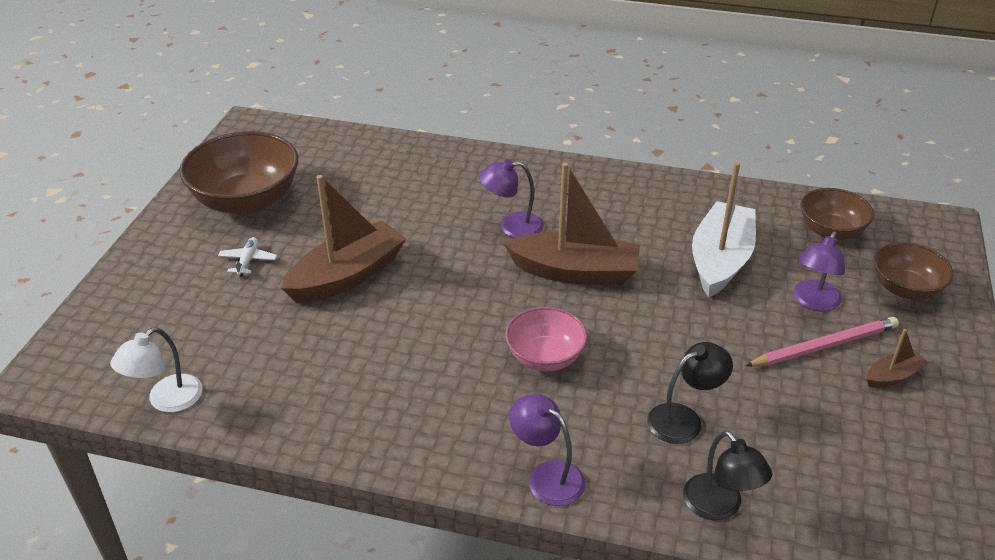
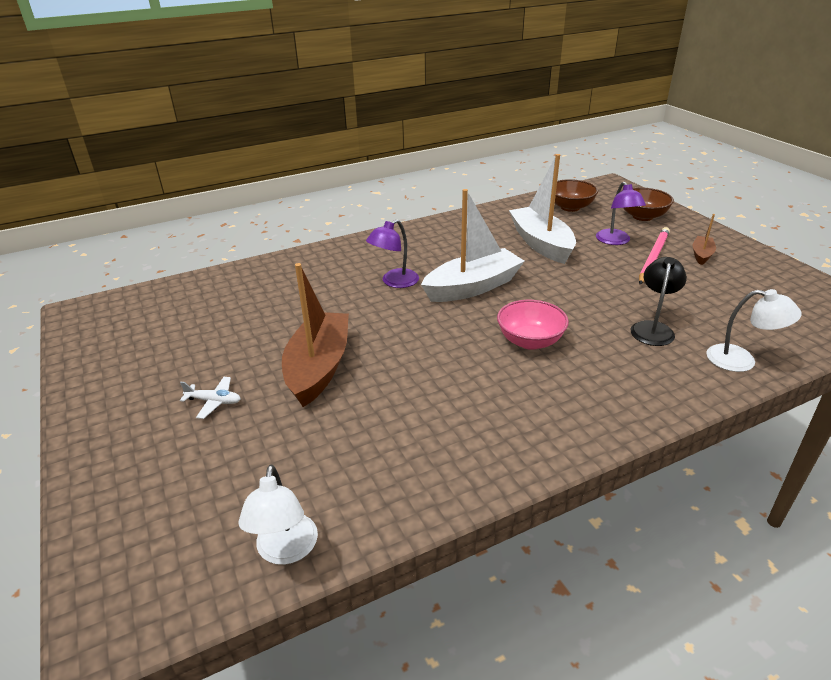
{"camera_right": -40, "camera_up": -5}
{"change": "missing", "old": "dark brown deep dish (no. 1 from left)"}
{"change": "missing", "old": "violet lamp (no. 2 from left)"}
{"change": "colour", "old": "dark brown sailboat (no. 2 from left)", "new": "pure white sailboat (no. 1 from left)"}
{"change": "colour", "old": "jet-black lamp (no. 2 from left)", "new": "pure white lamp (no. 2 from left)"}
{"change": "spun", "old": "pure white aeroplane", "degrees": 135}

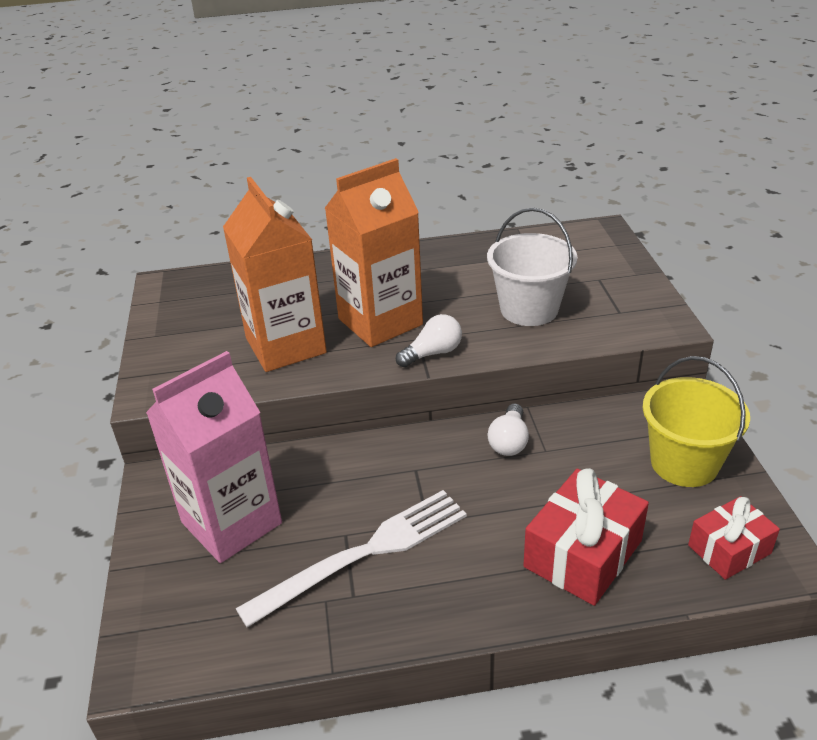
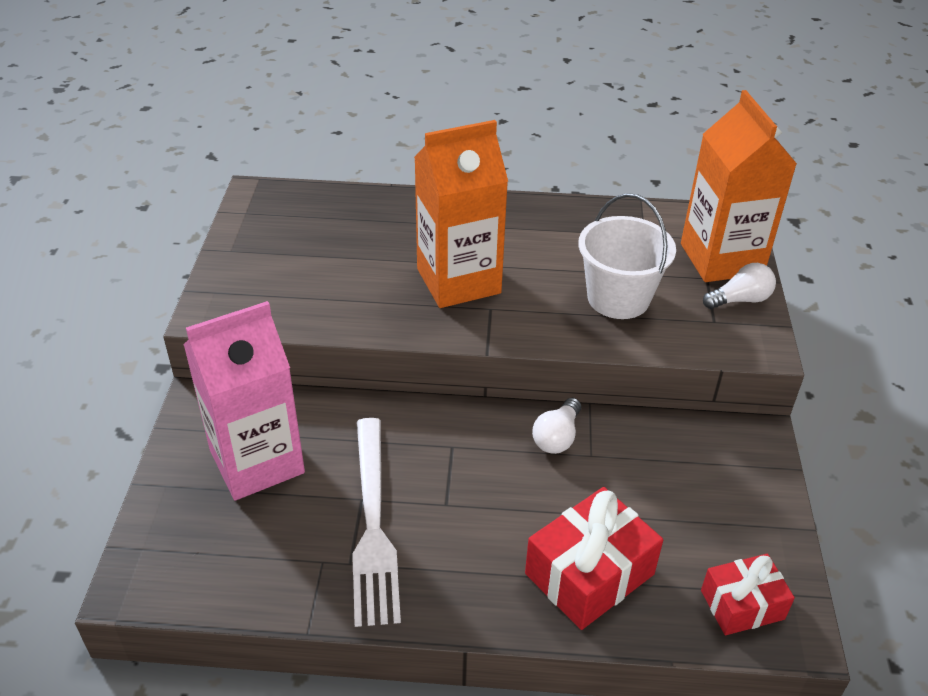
{"camera_right": 10, "camera_up": 5}
{"change": "missing", "old": "bright yellow bucket"}
{"change": "relocated", "old": "orange carton (no. 1 from left in the first image)", "new": "orange carton (no. 2 from left)"}
{"change": "relocated", "old": "pure white light bulb (no. 1 from left in the first image)", "new": "pure white light bulb (no. 2 from left)"}
{"change": "spun", "old": "pure white table fork", "degrees": 105}

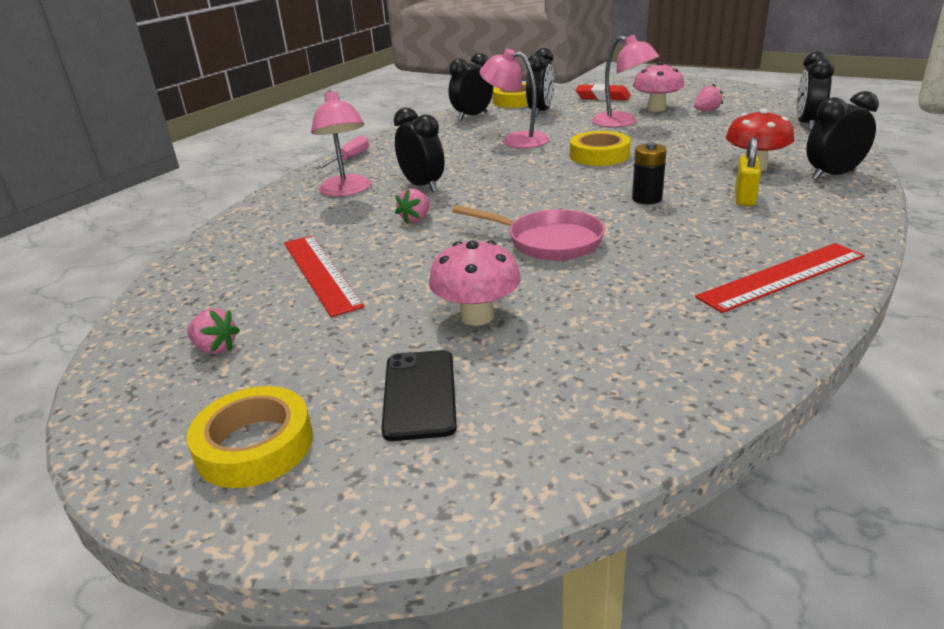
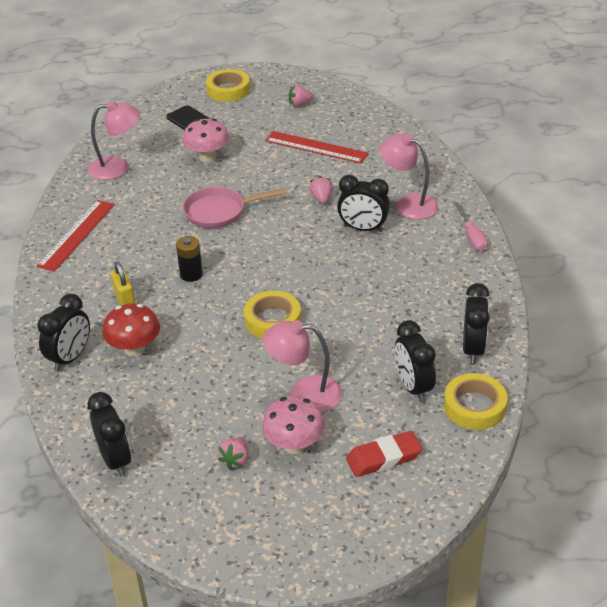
{"camera_right": 140, "camera_up": 10}
{"change": "relocated", "old": "rose-pink lamp (no. 2 from left in the first image)", "new": "rose-pink lamp (no. 1 from left)"}

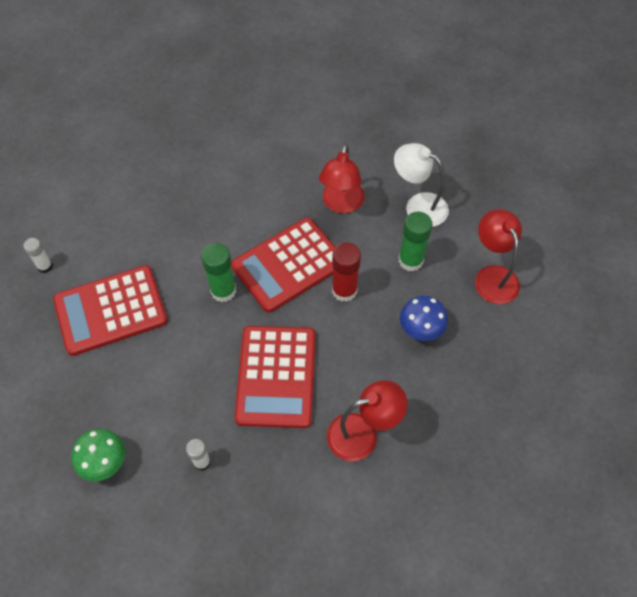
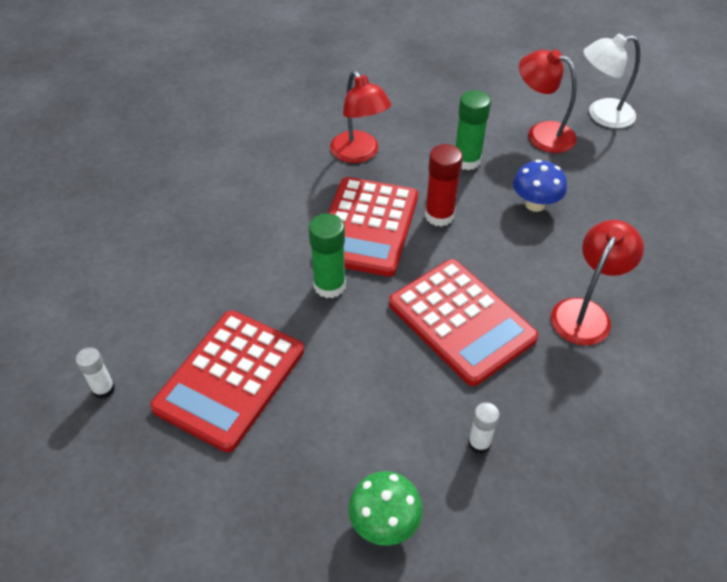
{"camera_right": -40, "camera_up": -10}
{"change": "relocated", "old": "pure white lamp"}

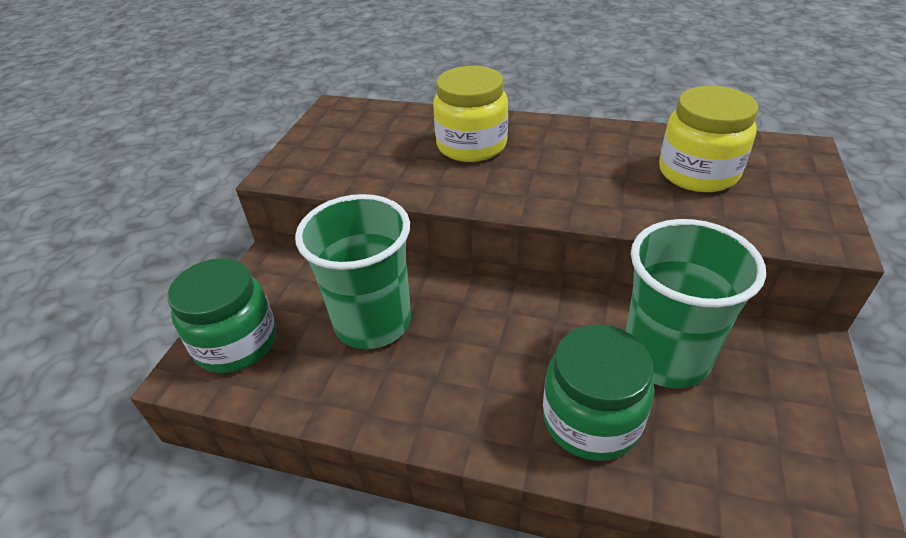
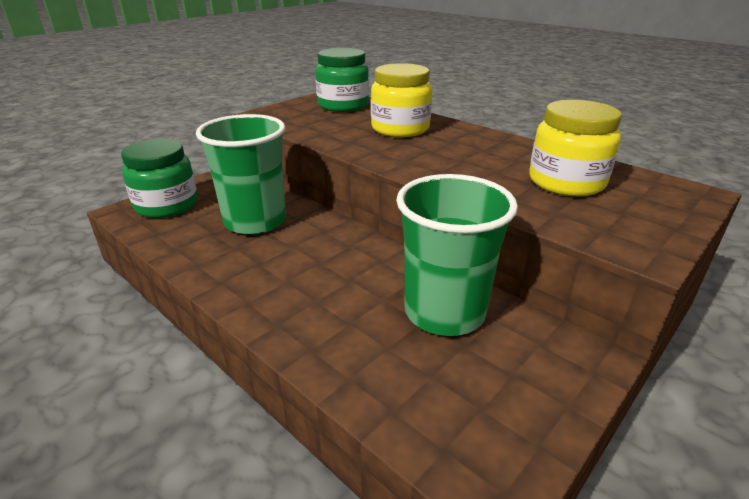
{"camera_right": 25, "camera_up": -10}
{"change": "relocated", "old": "leaf-green jar (no. 2 from left)"}

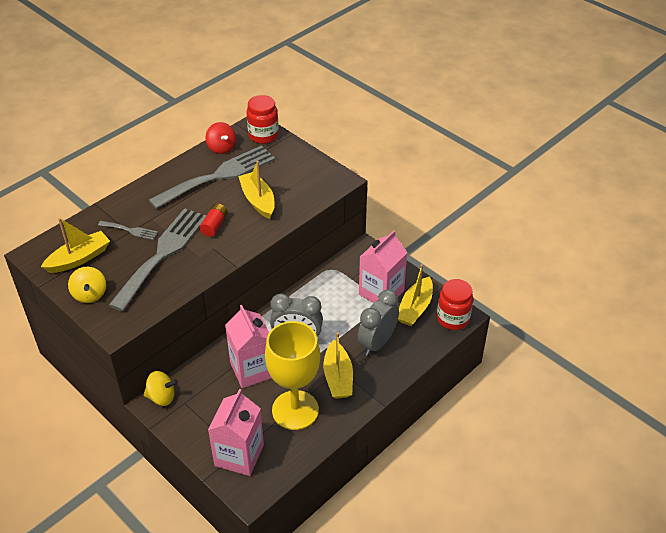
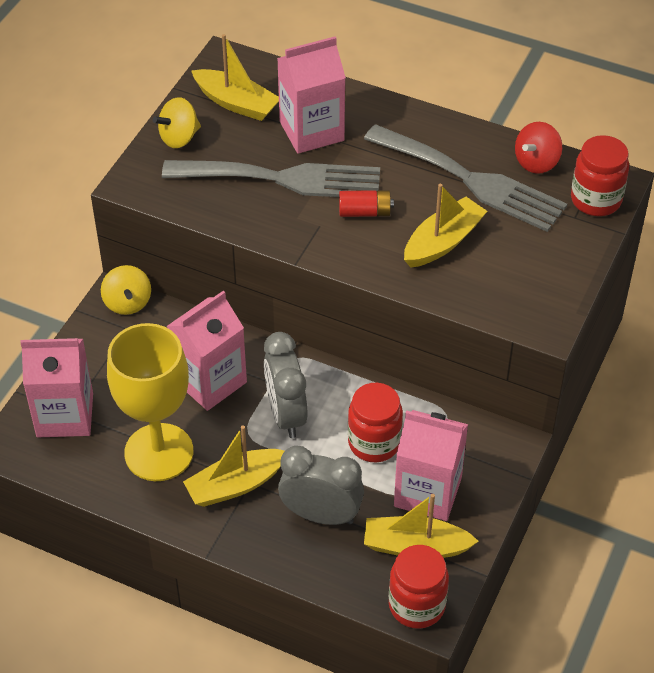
{"camera_right": 70, "camera_up": 5}
{"change": "appeared", "new": "scarlet jar (no. 1 from left)"}
{"change": "exchanged", "old": "gray table fork (no. 1 from left)", "new": "rose-pink carton (no. 3 from left)"}

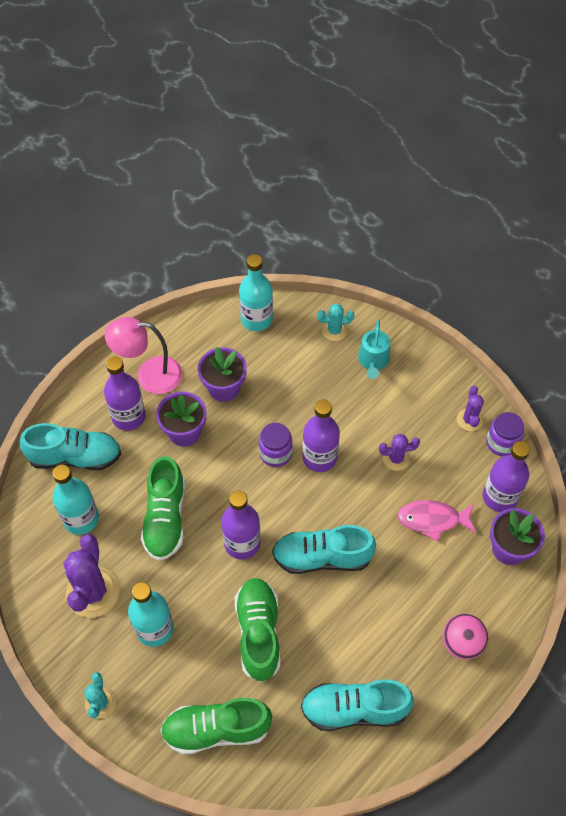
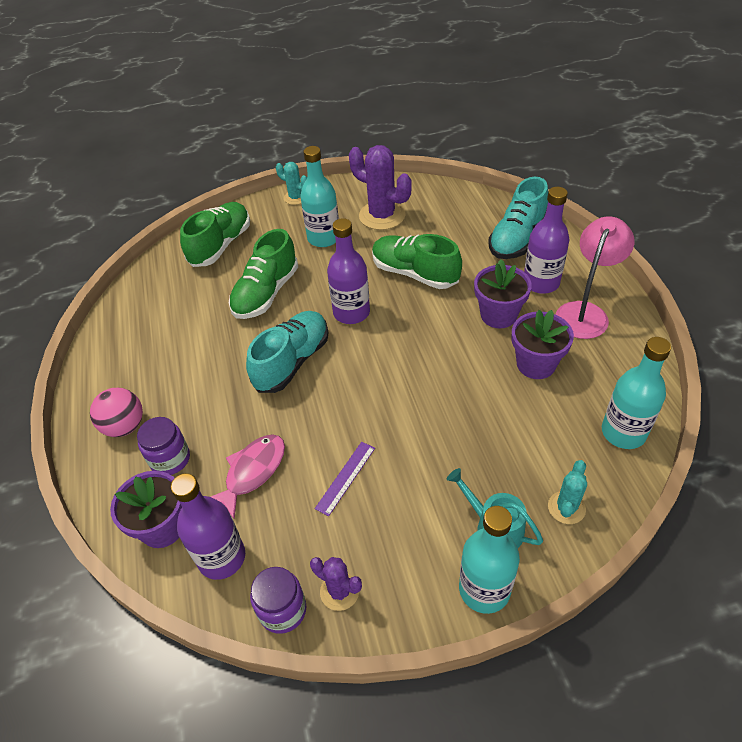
{"camera_right": 125, "camera_up": -10}
{"change": "missing", "old": "turquoise sneaker (no. 3 from left)"}
{"change": "missing", "old": "violet bottle (no. 3 from left)"}
{"change": "relocated", "old": "turquoise bottle (no. 1 from left in the first image)", "new": "turquoise bottle (no. 2 from left)"}
{"change": "relocated", "old": "violet jar (no. 1 from left)"}
{"change": "exchanged", "old": "violet prickly plant (no. 2 from left)", "new": "violet measuring stick"}
{"change": "spun", "old": "leaf-green sneaker (no. 3 from left in the first image)", "degrees": 90}

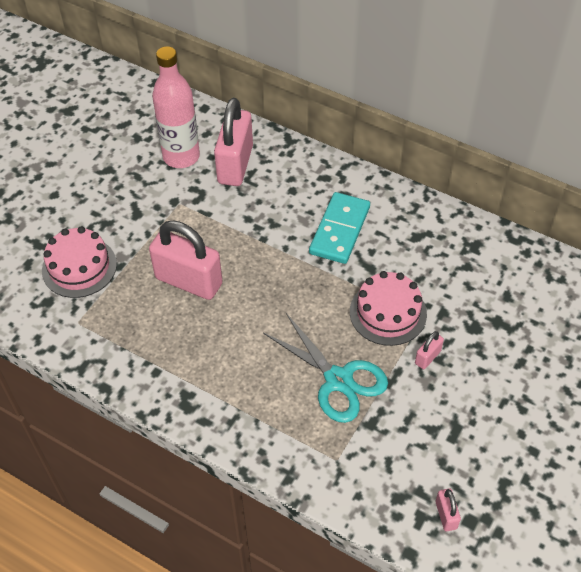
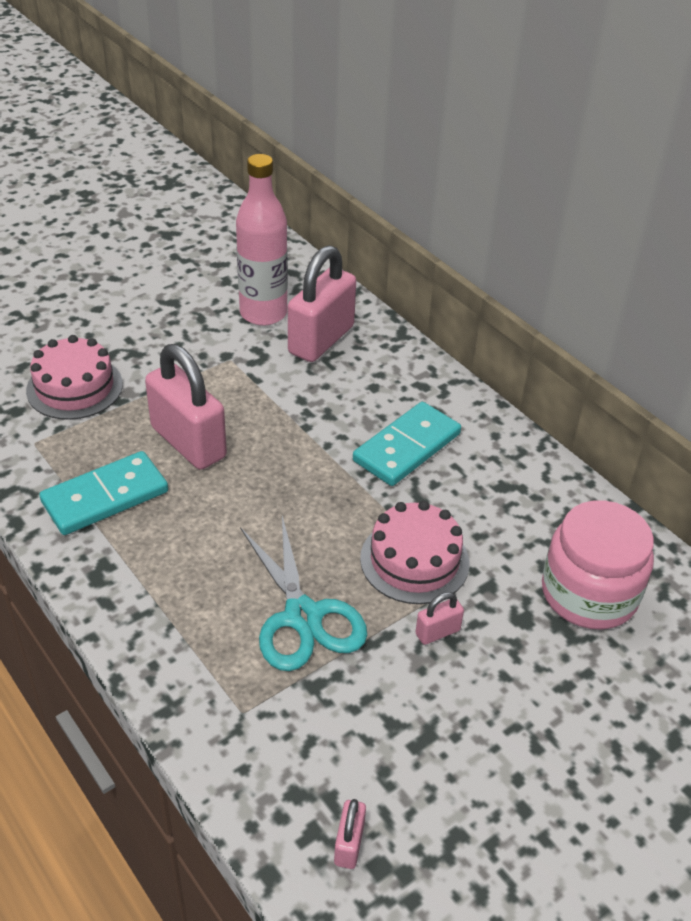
{"camera_right": 20, "camera_up": -10}
{"change": "appeared", "new": "turquoise domino (no. 1 from left)"}
{"change": "appeared", "new": "rose-pink jar"}

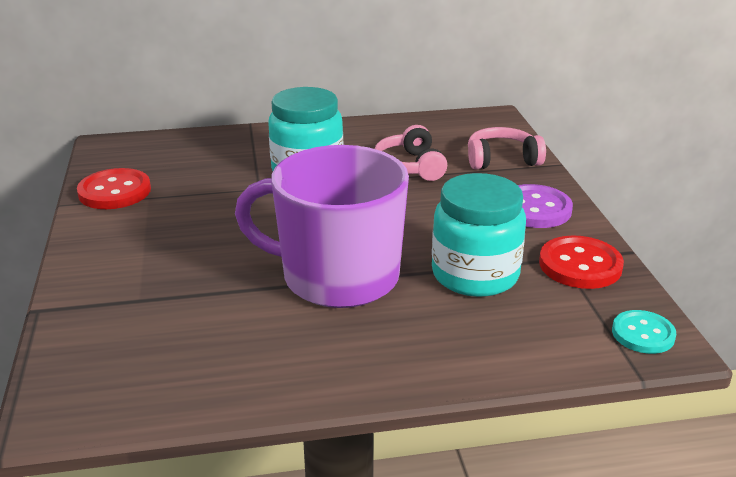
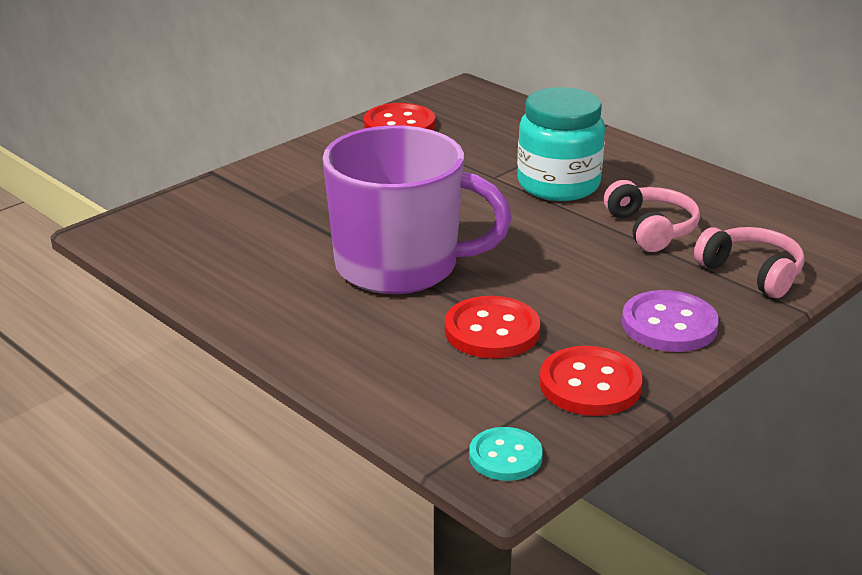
{"camera_right": 55, "camera_up": 0}
{"change": "exchanged", "old": "turquoise jar (no. 2 from left)", "new": "scarlet sewing button (no. 2 from left)"}
{"change": "spun", "old": "violet coffee mug", "degrees": 120}
{"change": "spun", "old": "rose-pink headset (no. 1 from left)", "degrees": 120}

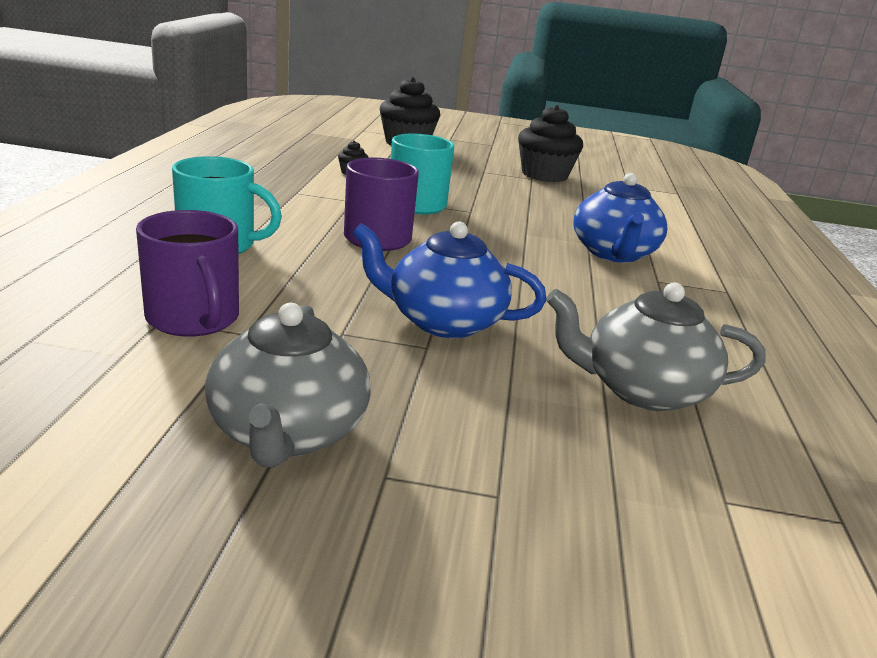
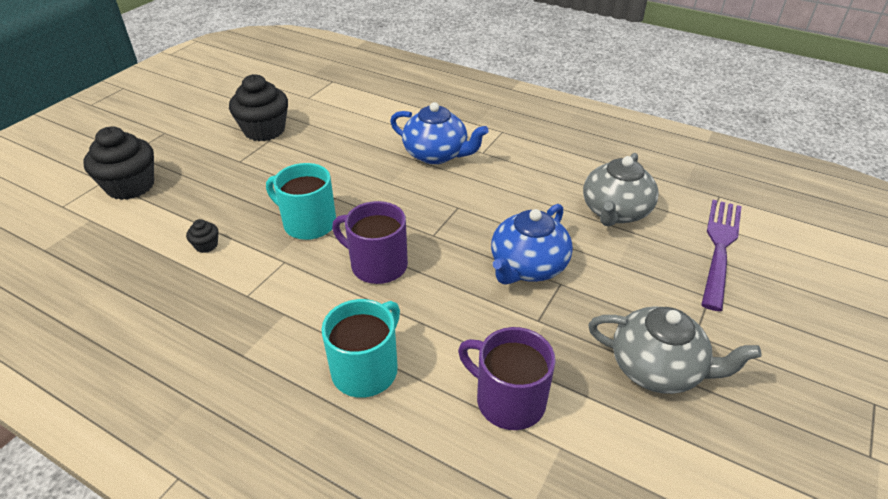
{"camera_right": -65, "camera_up": 15}
{"change": "appeared", "new": "violet table fork"}
{"change": "spun", "old": "violet coffee mug (no. 1 from left in the first image)", "degrees": -135}

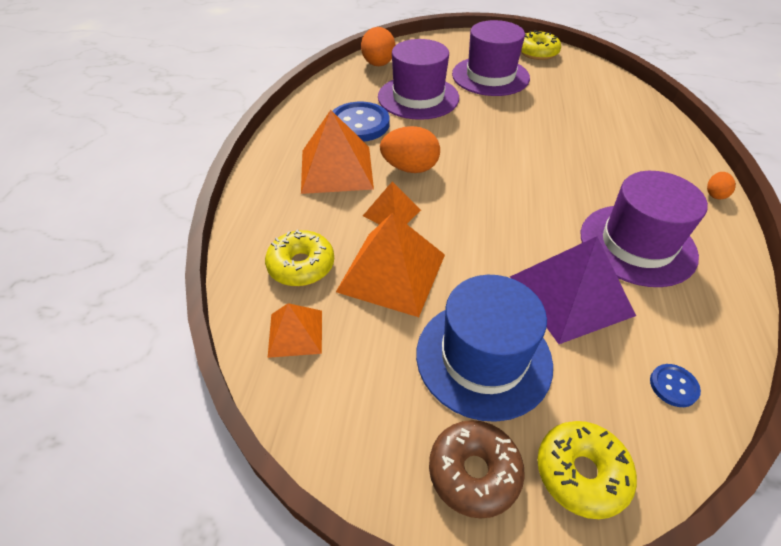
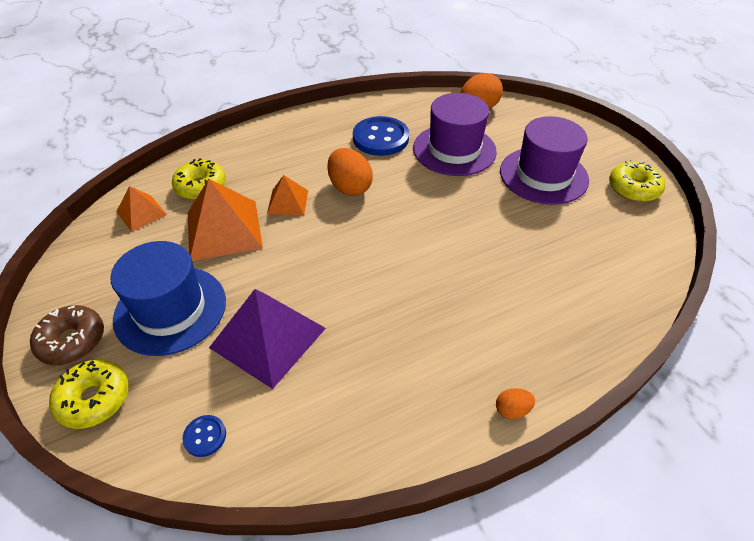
{"camera_right": 55, "camera_up": 0}
{"change": "missing", "old": "orange pyramid shape (no. 2 from left)"}
{"change": "missing", "old": "violet hat (no. 3 from left)"}

